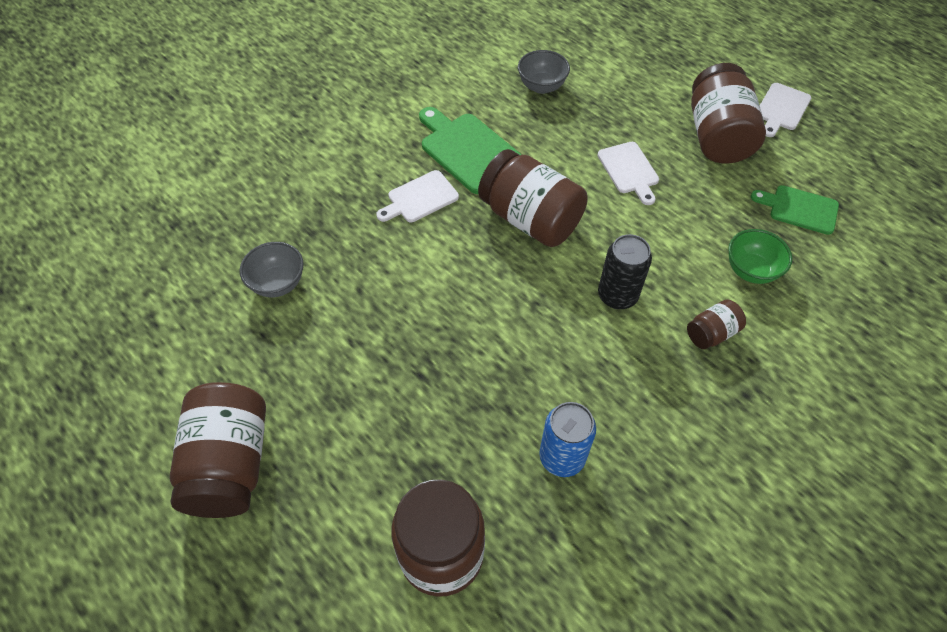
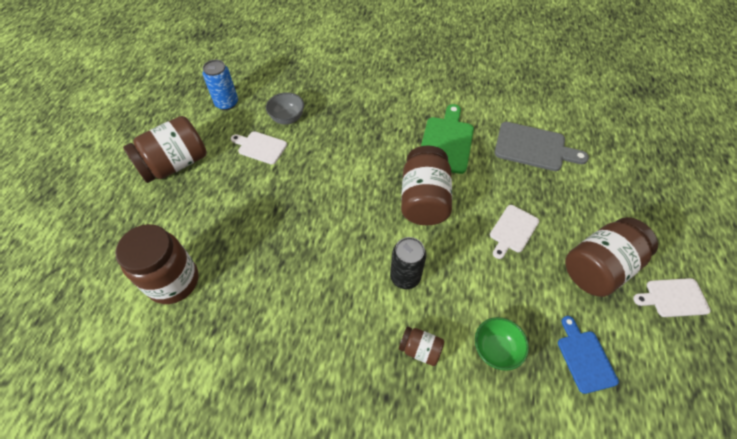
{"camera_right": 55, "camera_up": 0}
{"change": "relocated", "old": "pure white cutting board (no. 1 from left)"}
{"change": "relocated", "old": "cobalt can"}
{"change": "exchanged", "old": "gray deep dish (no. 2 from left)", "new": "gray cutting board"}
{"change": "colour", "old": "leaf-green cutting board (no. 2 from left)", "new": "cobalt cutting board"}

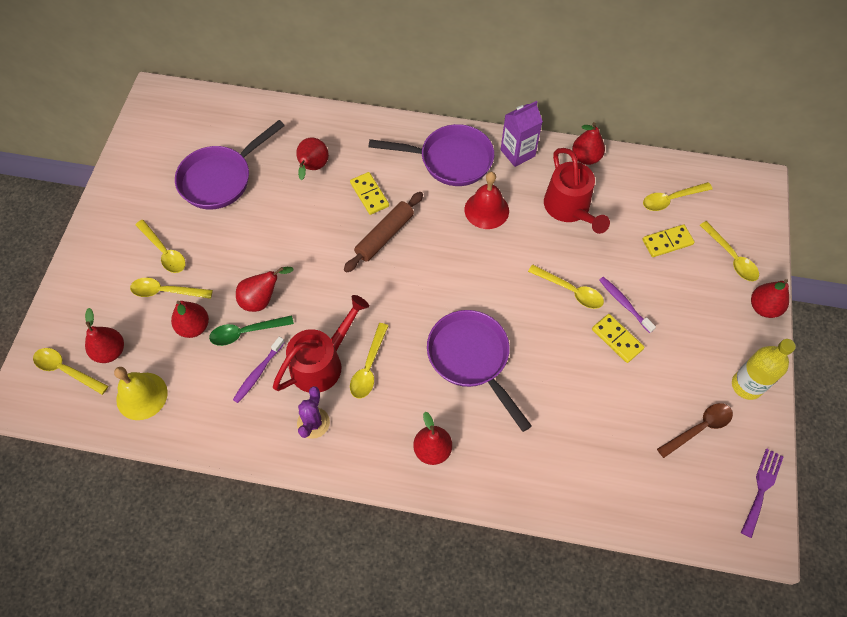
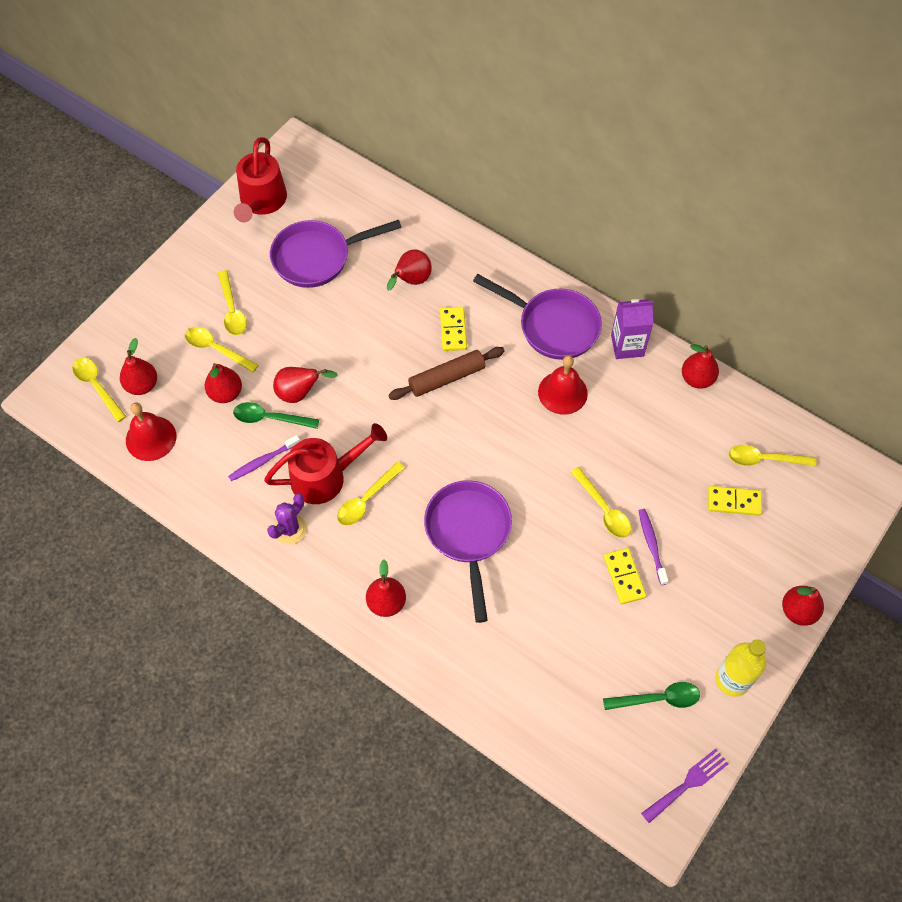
{"camera_right": 25, "camera_up": 0}
{"change": "missing", "old": "bright yellow tablespoon (no. 7 from left)"}
{"change": "relocated", "old": "scarlet watering pot (no. 2 from left in the first image)", "new": "scarlet watering pot (no. 1 from left)"}
{"change": "colour", "old": "bright yellow school bell", "new": "scarlet school bell (no. 1 from left)"}
{"change": "colour", "old": "dark brown tablespoon", "new": "leaf-green tablespoon (no. 2 from left)"}

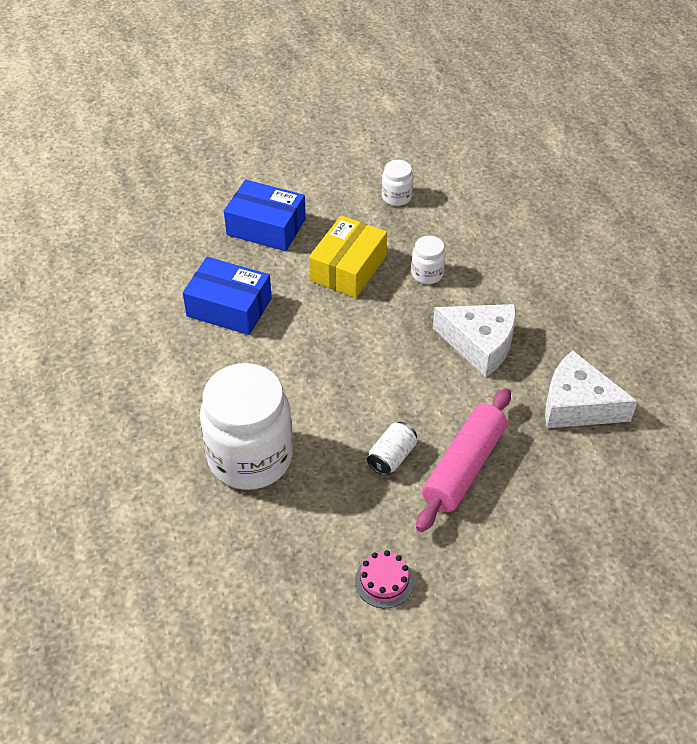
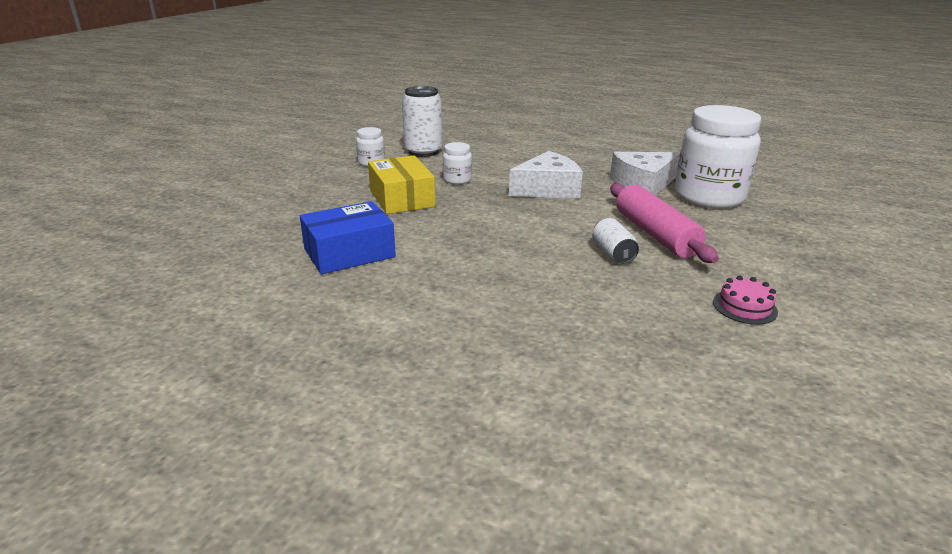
{"camera_right": -50, "camera_up": -20}
{"change": "missing", "old": "cobalt box (no. 2 from left)"}
{"change": "appeared", "new": "pure white can (no. 1 from left)"}
{"change": "relocated", "old": "pure white jar (no. 1 from left in the first image)", "new": "pure white jar (no. 3 from left)"}

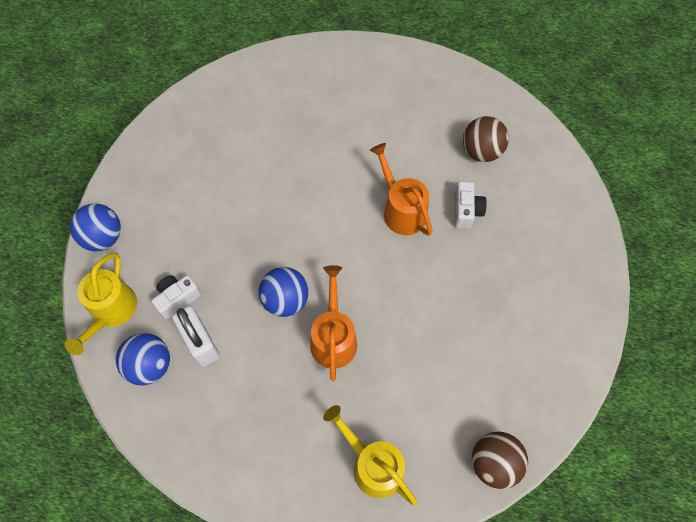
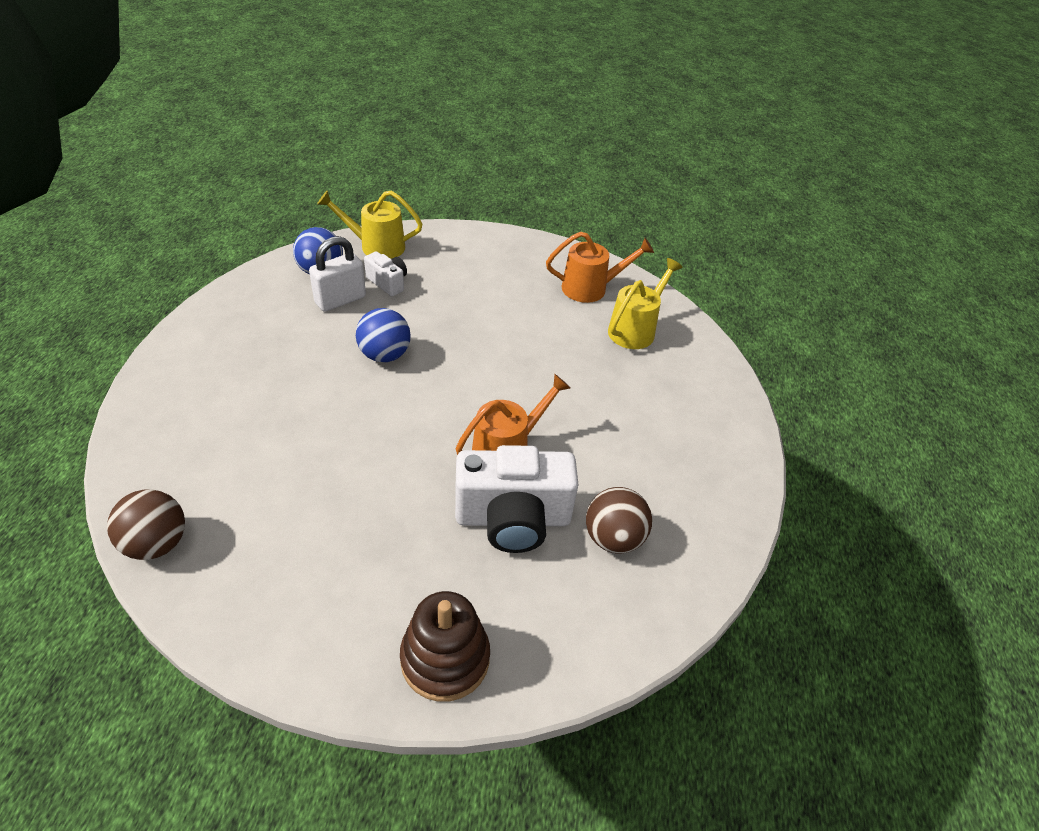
{"camera_right": 80, "camera_up": -20}
{"change": "missing", "old": "cobalt ball (no. 1 from left)"}
{"change": "appeared", "new": "dark brown stacking rings"}
{"change": "relocated", "old": "orange watering pot (no. 1 from left in the first image)", "new": "orange watering pot (no. 2 from left)"}
{"change": "relocated", "old": "bright yellow watering pot (no. 2 from left)"}
{"change": "size", "old": "pure white photo camera (no. 2 from left)", "factor": 2.0}

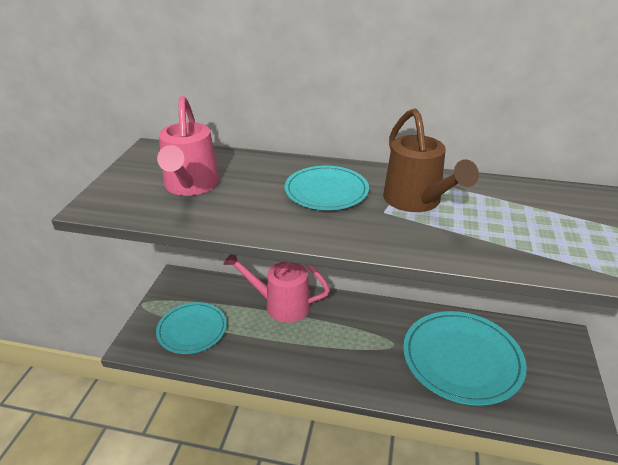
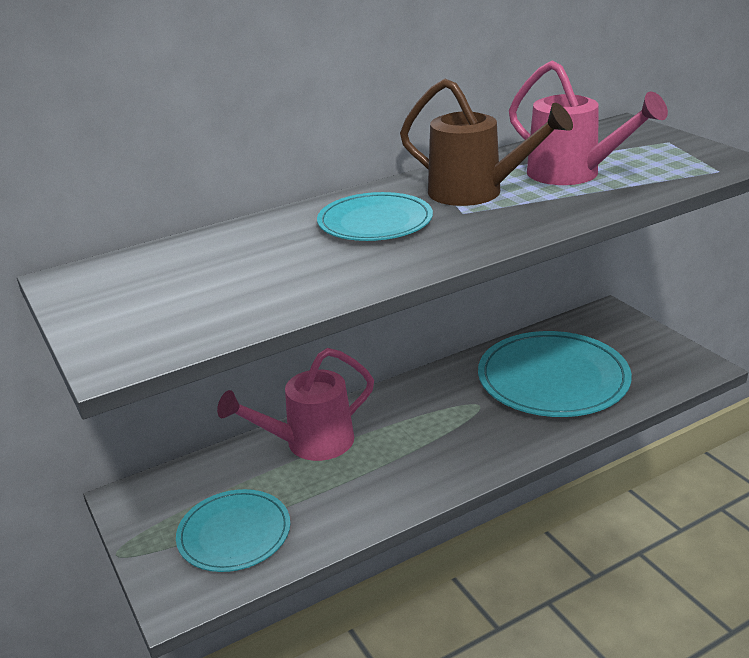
{"camera_right": -40, "camera_up": -5}
{"change": "relocated", "old": "rose-pink watering pot (no. 1 from left in the first image)", "new": "rose-pink watering pot (no. 2 from left)"}

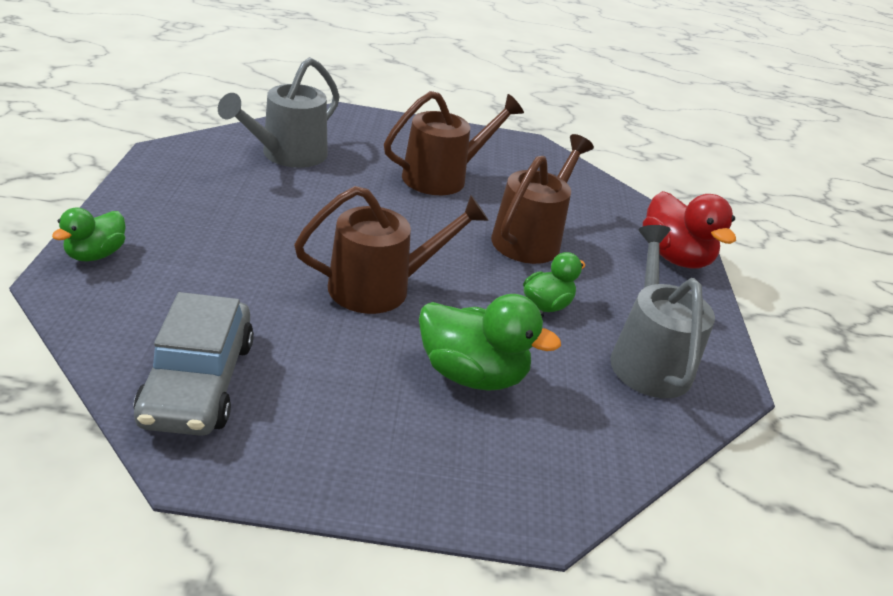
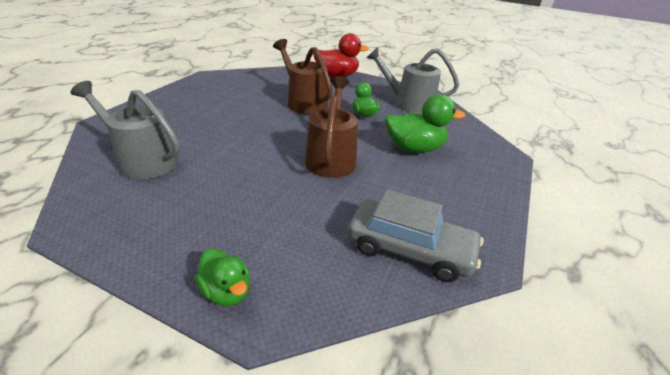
{"camera_right": -65, "camera_up": 0}
{"change": "missing", "old": "dark brown watering pot (no. 2 from left)"}
{"change": "spun", "old": "gray watering pot (no. 1 from left)", "degrees": 150}
{"change": "spun", "old": "leaf-green rubber duck (no. 2 from left in the first image)", "degrees": 45}

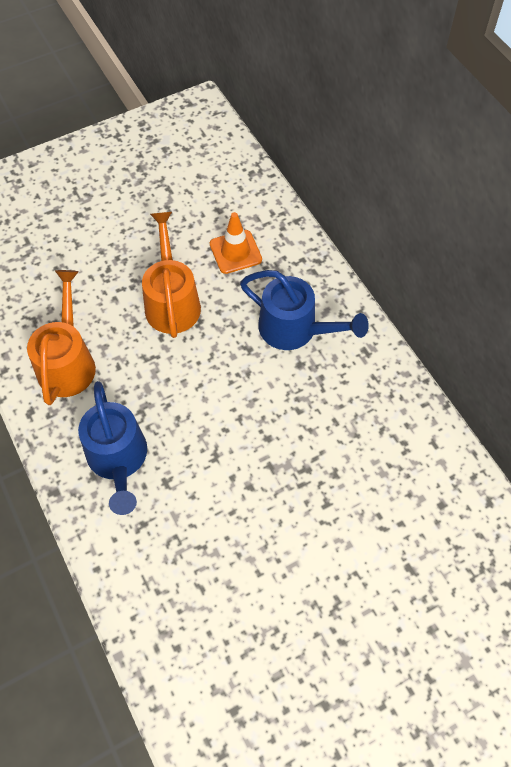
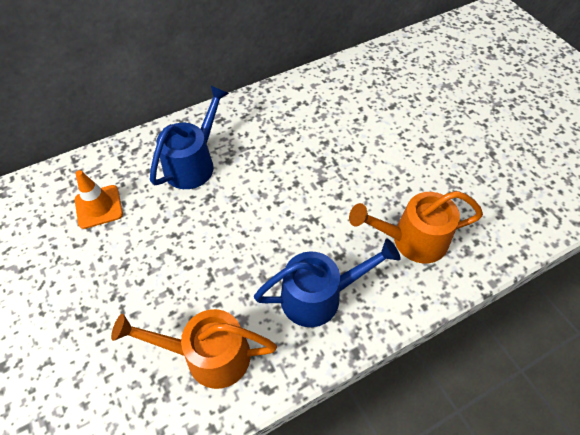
{"camera_right": -90, "camera_up": -5}
{"change": "relocated", "old": "orange watering pot (no. 2 from left)"}

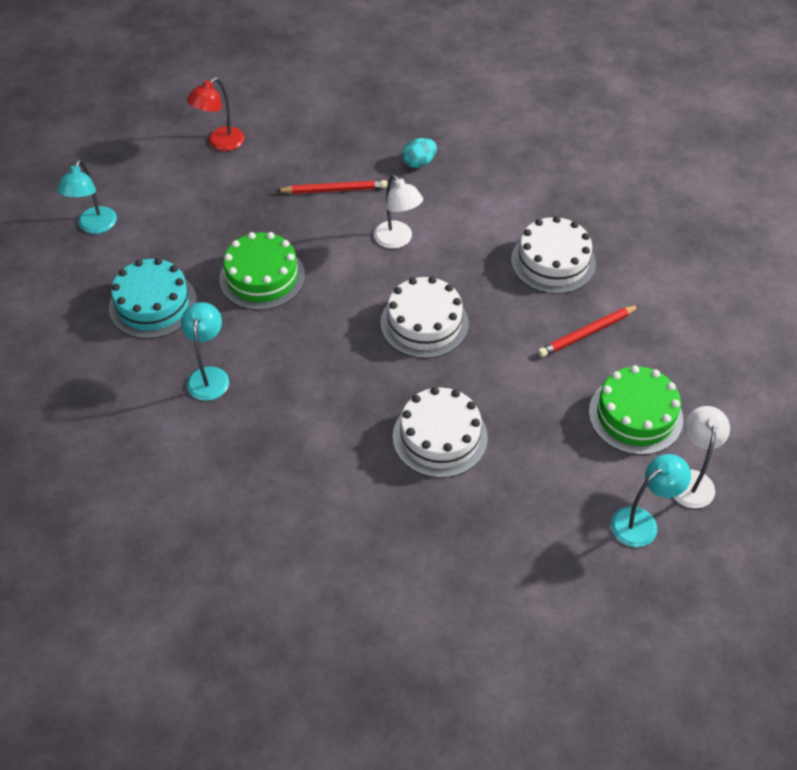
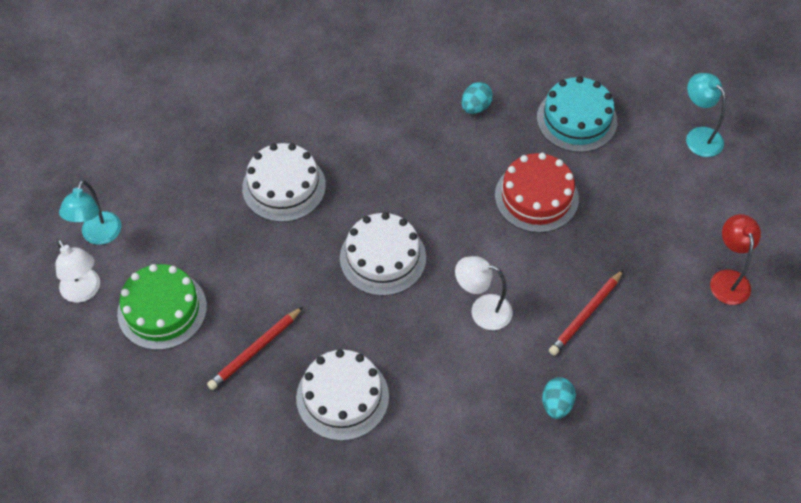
{"camera_right": 135, "camera_up": 5}
{"change": "exchanged", "old": "turquoise lamp (no. 2 from left)", "new": "turquoise toy egg (no. 1 from left)"}
{"change": "colour", "old": "leaf-green layer cake (no. 1 from left)", "new": "scarlet layer cake"}
{"change": "spun", "old": "scarlet pencil (no. 2 from left in the first image)", "degrees": -150}

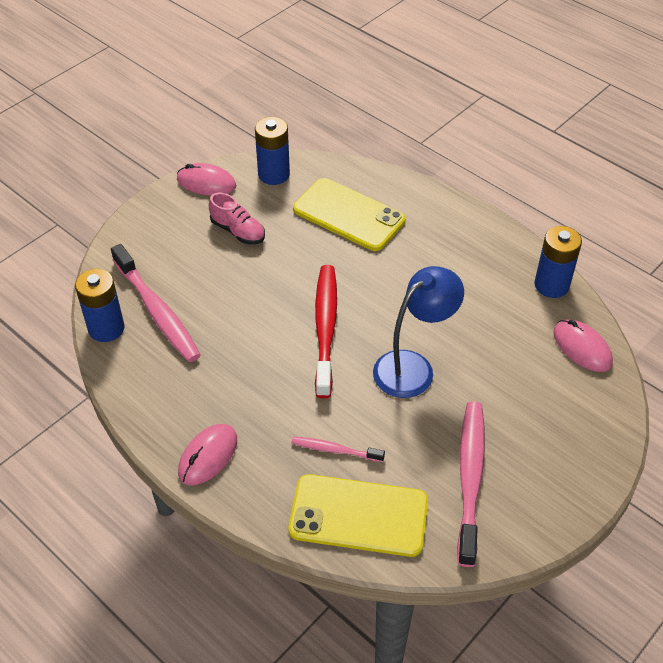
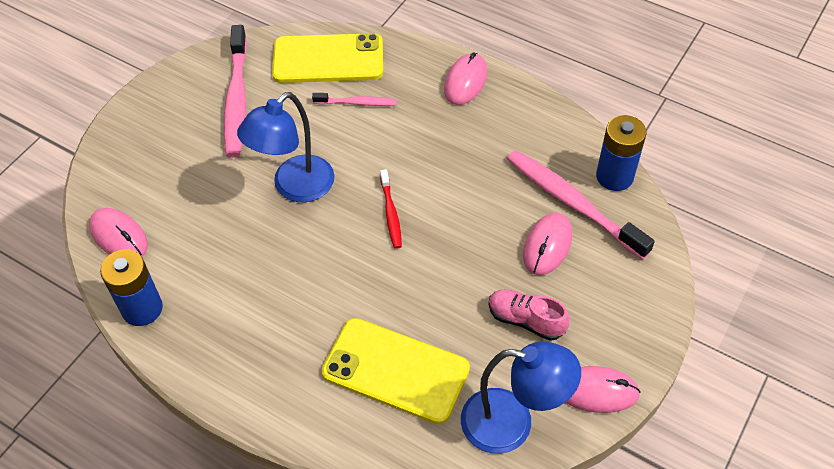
{"camera_right": 170, "camera_up": 5}
{"change": "appeared", "new": "rose-pink mouse (no. 3 from left)"}
{"change": "exchanged", "old": "cobalt power cell (no. 2 from left)", "new": "cobalt lamp (no. 2 from left)"}
{"change": "size", "old": "scarlet toothbrush", "factor": 0.52}

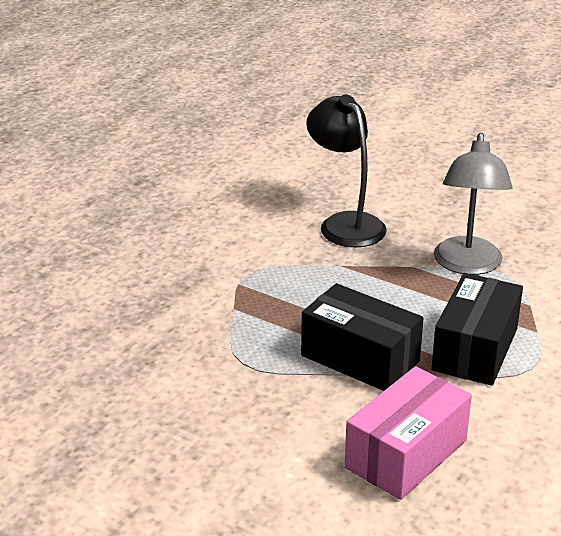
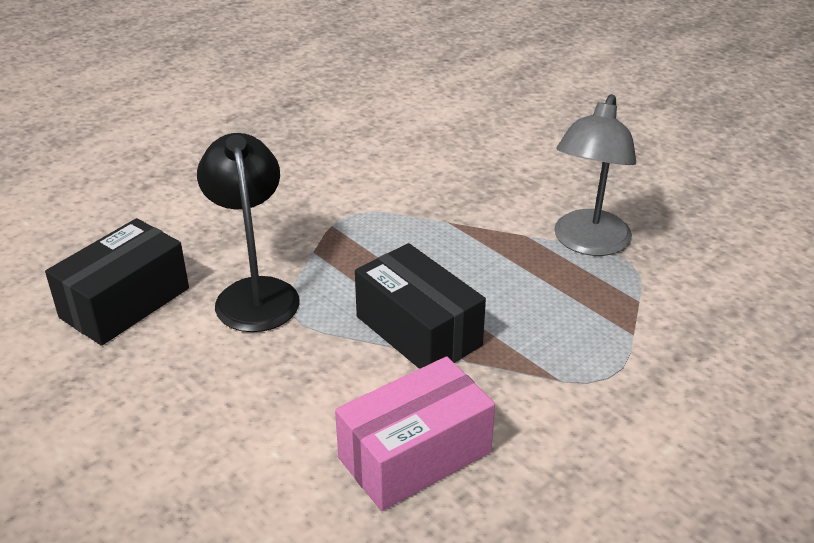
{"camera_right": 15, "camera_up": 5}
{"change": "relocated", "old": "jet-black lamp"}
{"change": "relocated", "old": "jet-black box (no. 2 from left in the first image)", "new": "jet-black box (no. 1 from left)"}

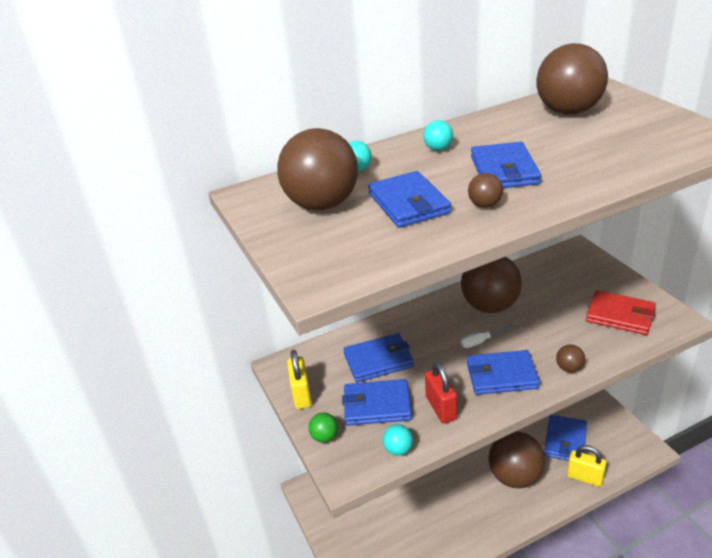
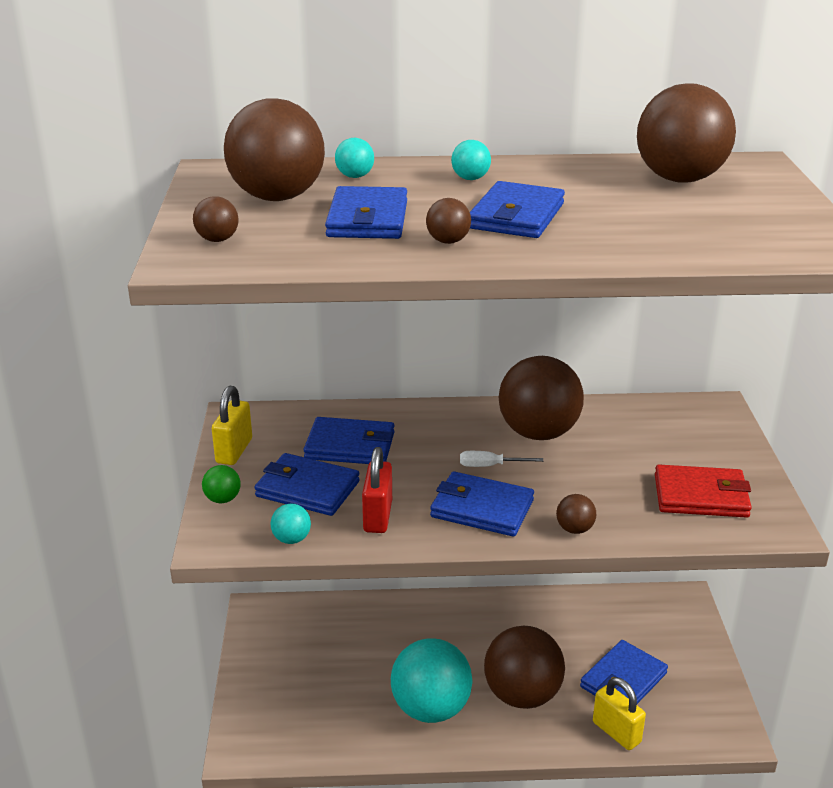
{"camera_right": 20, "camera_up": -5}
{"change": "appeared", "new": "dark brown ball (no. 1 from left)"}
{"change": "appeared", "new": "turquoise ball (no. 3 from left)"}
{"change": "spun", "old": "scarlet billfold", "degrees": -45}

